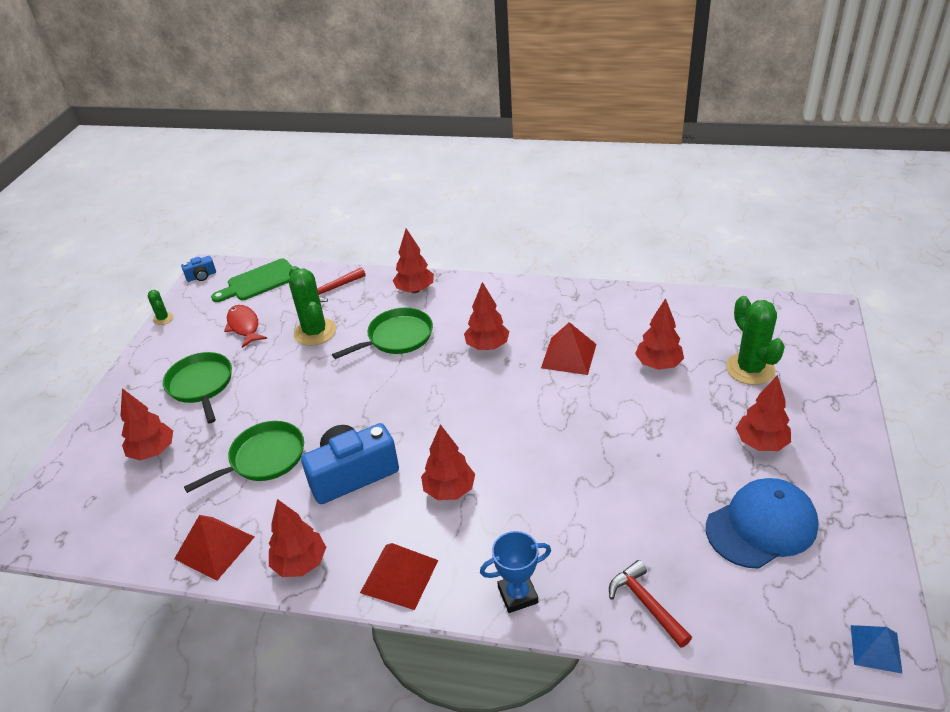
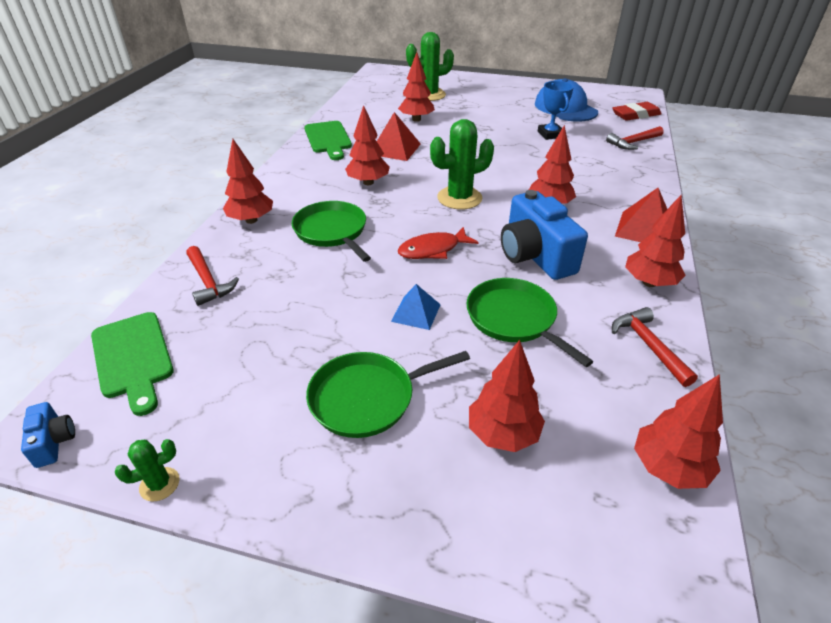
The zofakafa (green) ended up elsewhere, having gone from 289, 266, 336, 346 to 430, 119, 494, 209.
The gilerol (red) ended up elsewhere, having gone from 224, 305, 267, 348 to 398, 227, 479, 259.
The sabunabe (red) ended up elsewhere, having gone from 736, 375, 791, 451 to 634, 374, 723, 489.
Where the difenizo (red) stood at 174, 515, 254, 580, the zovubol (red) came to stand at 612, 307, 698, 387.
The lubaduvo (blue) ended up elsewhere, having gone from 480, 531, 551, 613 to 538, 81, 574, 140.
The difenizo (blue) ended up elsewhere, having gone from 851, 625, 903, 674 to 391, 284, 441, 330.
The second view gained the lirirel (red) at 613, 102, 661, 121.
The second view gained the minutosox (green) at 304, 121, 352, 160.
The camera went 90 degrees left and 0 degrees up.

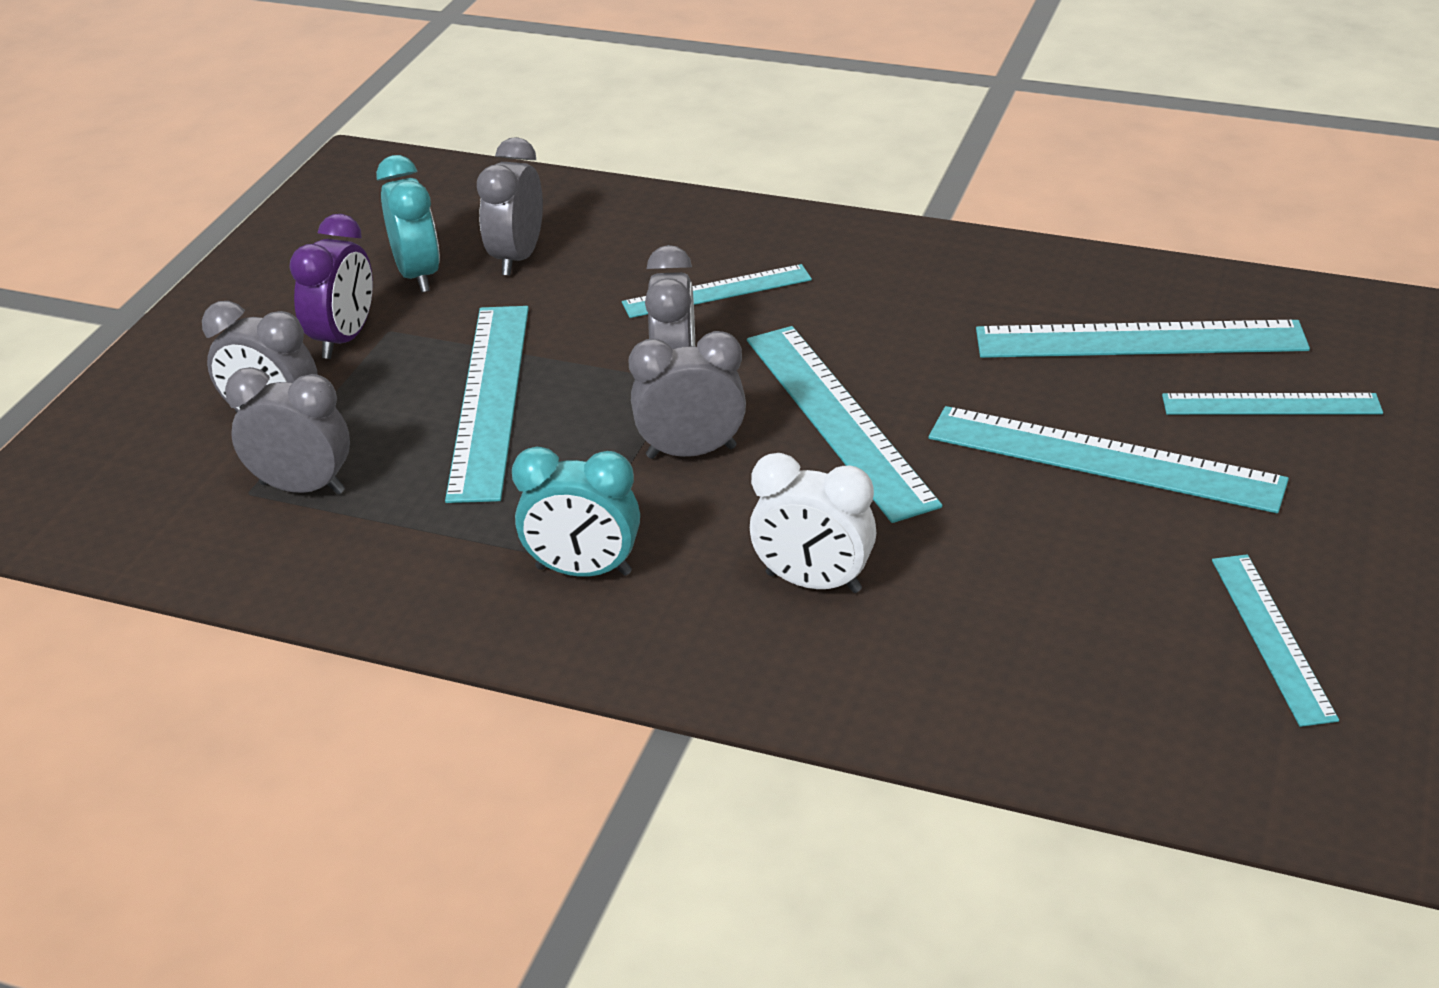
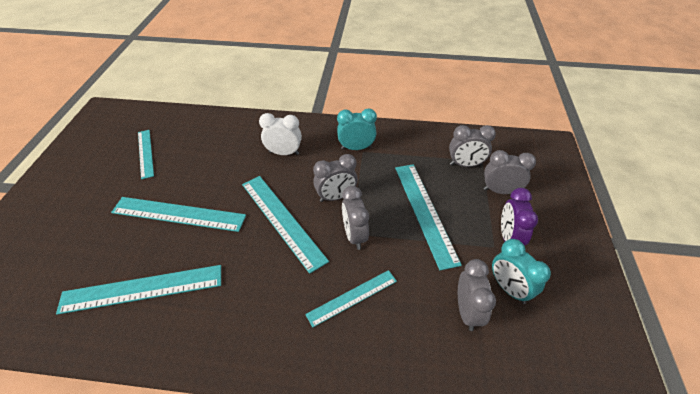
The second view lost the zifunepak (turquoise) at 1162, 393, 1383, 415.
The camera went 165 degrees right and 10 degrees up.

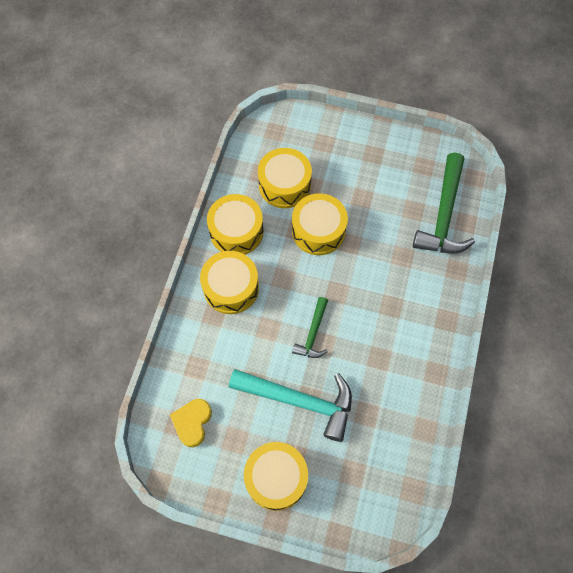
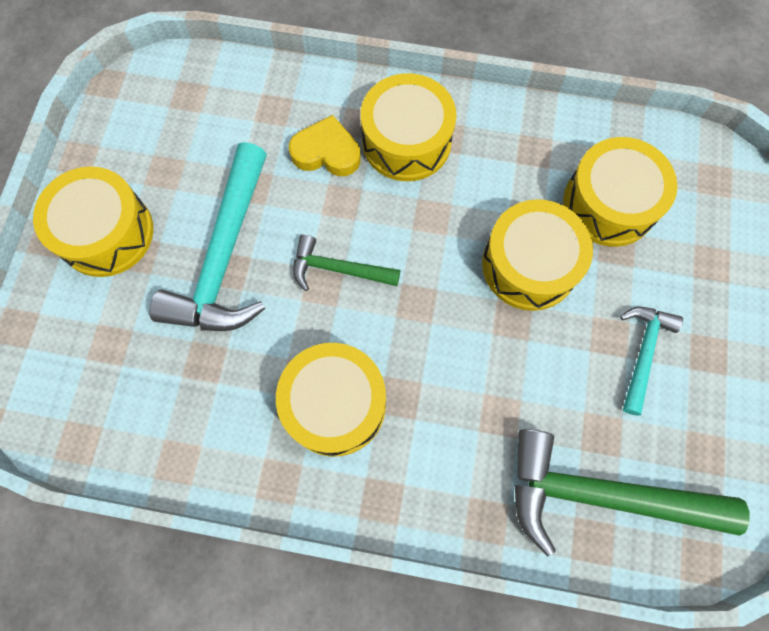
The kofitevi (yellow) ended up elsewhere, having gone from 207, 194, 264, 254 to 276, 343, 386, 457.
The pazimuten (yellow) ended up elsewhere, having gone from 170, 399, 212, 447 to 289, 115, 361, 176.
The second view gained the zovubol (turquoise) at 620, 307, 683, 416.
The camera went 85 degrees right and 5 degrees up.

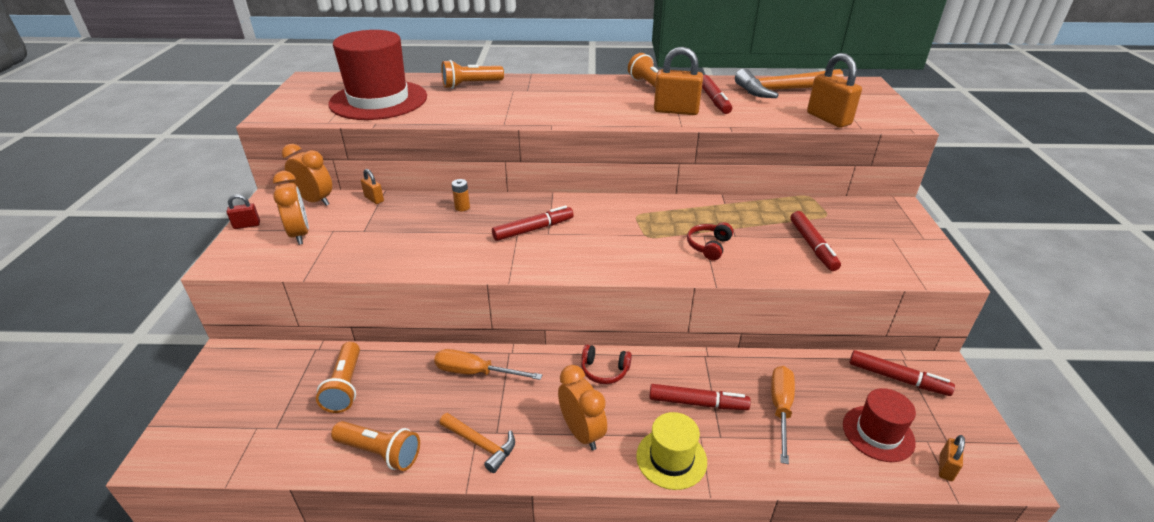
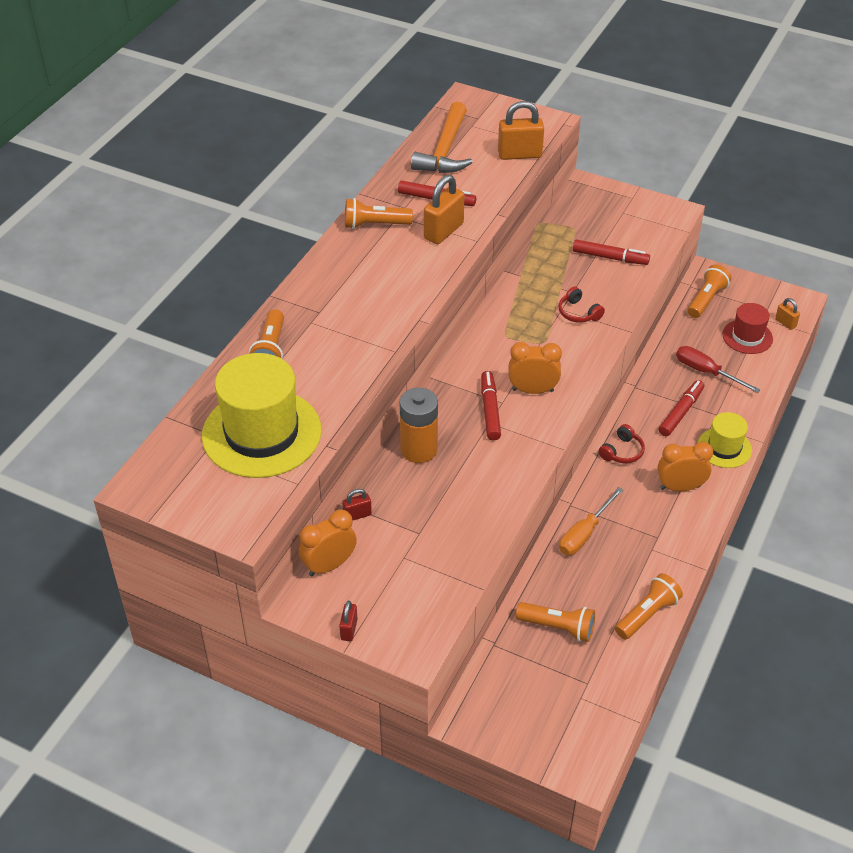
What was the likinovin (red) at 328, 30, 427, 120 turned into the likinovin (yellow) at 202, 353, 321, 478.
What was the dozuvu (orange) at 361, 169, 384, 204 turned into the dozuvu (red) at 343, 489, 372, 520.
The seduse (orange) ended up elsewhere, having gone from 273, 171, 309, 245 to 508, 342, 562, 394.
The size of the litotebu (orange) at 452, 179, 470, 211 changed by a factor of 2.25.
Where the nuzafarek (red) stood at 849, 350, 955, 396, the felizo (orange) came to stand at 688, 265, 731, 318.
What was the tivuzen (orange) at 771, 366, 795, 464 turned into the tivuzen (red) at 676, 346, 760, 393.
The second view lost the zovubol (orange) at 439, 413, 515, 473.
The camera went 65 degrees left and 10 degrees up.

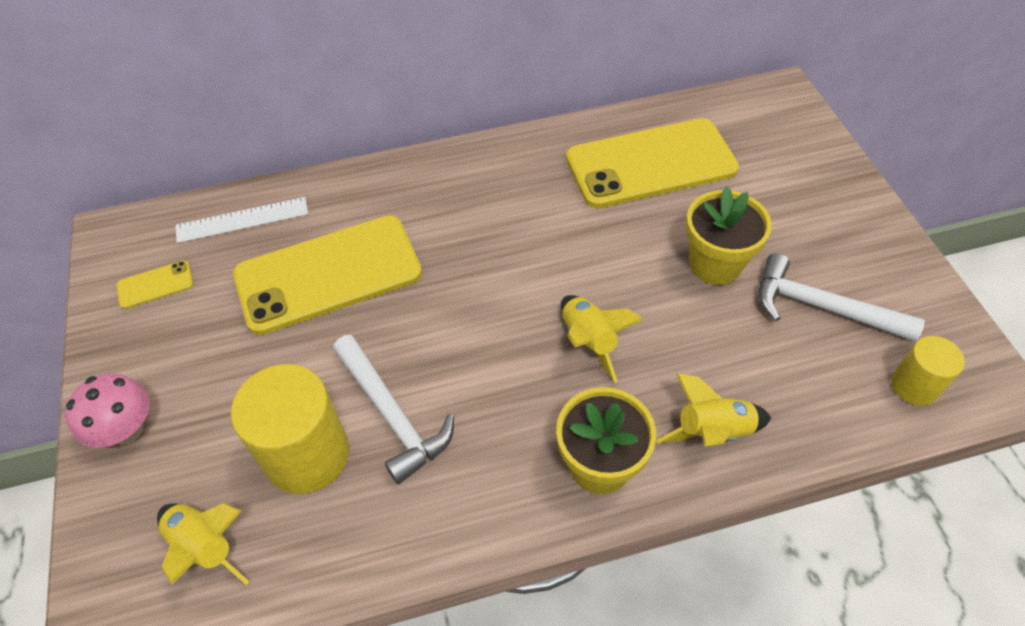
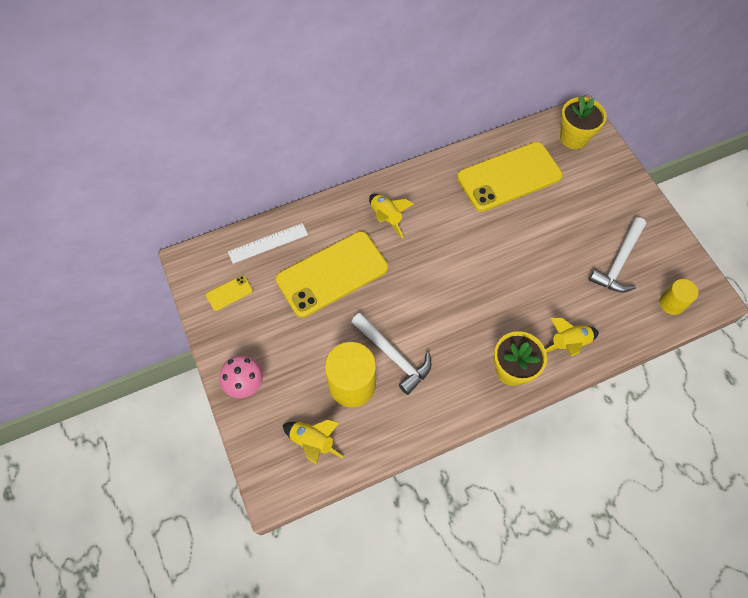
The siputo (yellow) ended up elsewhere, having gone from 686, 187, 772, 285 to 560, 96, 606, 149.
The zovubol (white) at 759, 253, 925, 342 ended up facing another way, 75 degrees counterclockwise from before.
The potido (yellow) ended up elsewhere, having gone from 561, 295, 644, 383 to 369, 194, 414, 238.
The camera went 10 degrees left and 10 degrees up.

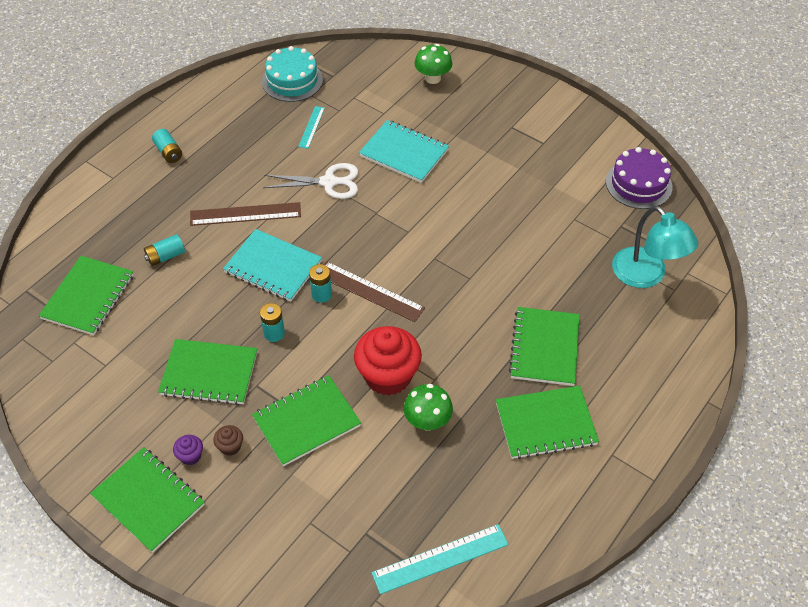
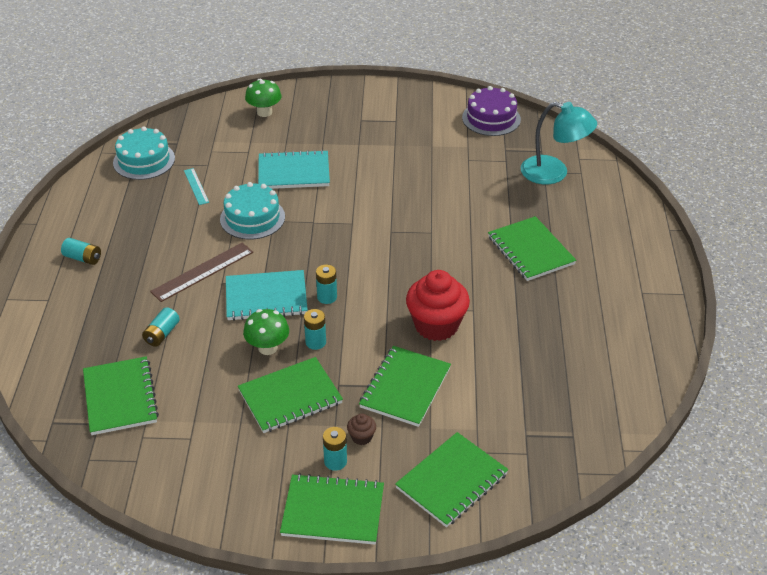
Where the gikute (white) stood at 263, 163, 358, 199, the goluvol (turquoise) came to stand at 220, 182, 285, 239.
The second view lost the zifunepak (brown) at 324, 261, 425, 322.
The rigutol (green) ended up elsewhere, having gone from 404, 384, 453, 431 to 243, 309, 289, 355.
The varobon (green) ended up elsewhere, having gone from 496, 386, 599, 459 to 395, 432, 508, 527.
Where the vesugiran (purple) stood at 173, 435, 203, 465, the litotebu (turquoise) came to stand at 323, 427, 347, 471.
The second view lost the zifunepak (turquoise) at 372, 524, 509, 594.
The camera went 35 degrees left and 10 degrees down.

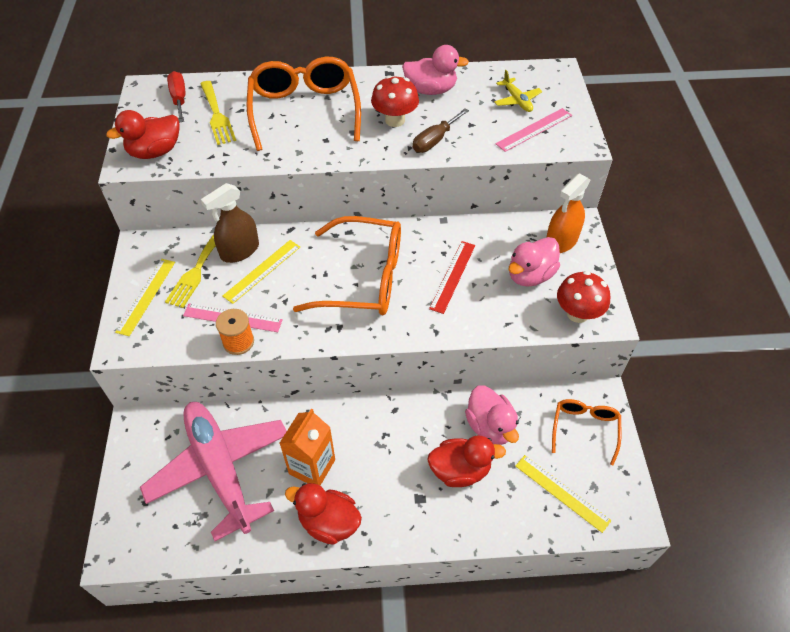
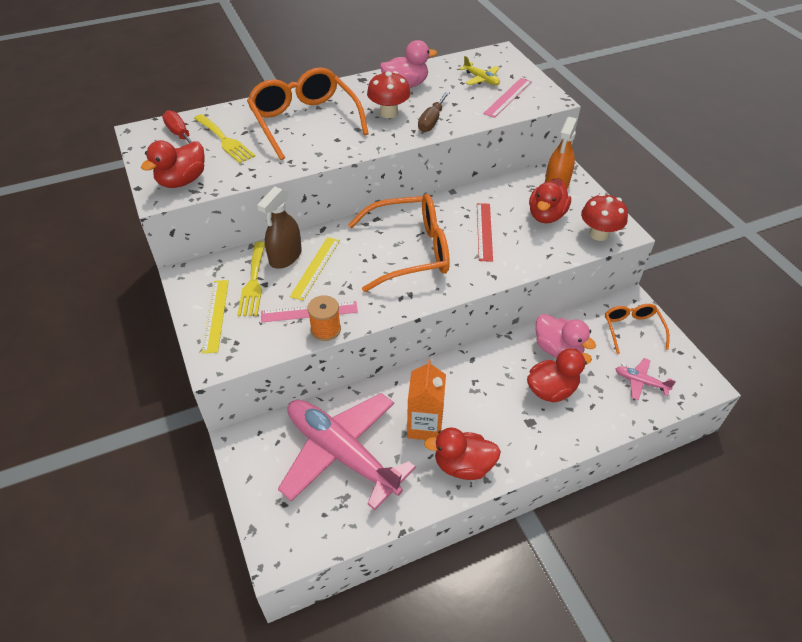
What was the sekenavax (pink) at 509, 237, 560, 286 turned into the sekenavax (red) at 529, 178, 571, 223.
Where the zifunepak (yellow) stood at 515, 455, 612, 533, the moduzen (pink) came to stand at 616, 358, 676, 400.
The camera went 20 degrees left and 5 degrees down.

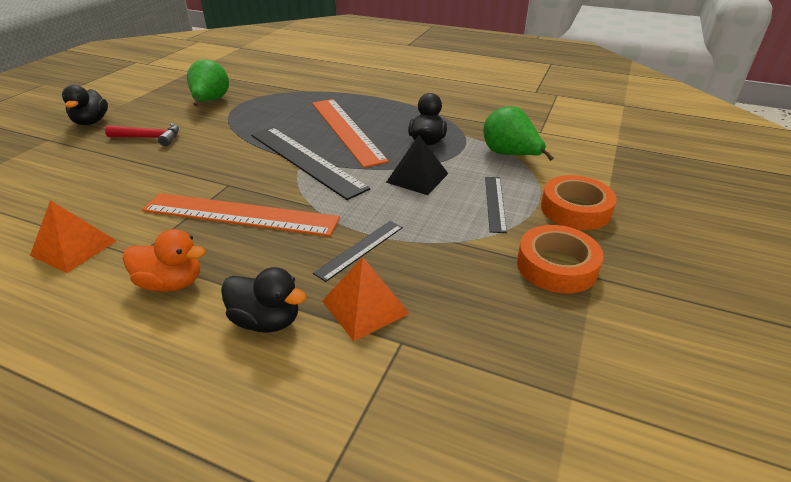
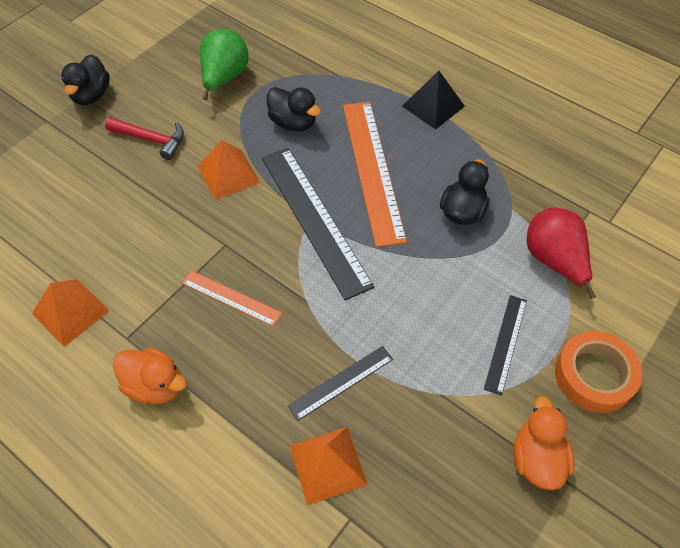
What was the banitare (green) at 483, 106, 554, 161 turned into the banitare (red) at 527, 208, 596, 299.
The difenizo (black) ended up elsewhere, having gone from 386, 135, 448, 195 to 402, 71, 465, 129.
The size of the zifunepak (orange) at 142, 193, 340, 237 changed by a factor of 0.51.
Where the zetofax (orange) stood at 517, 225, 604, 294, the sekenavax (orange) came to stand at 513, 396, 575, 490.
The sekenavax (black) ended up elsewhere, having gone from 221, 267, 306, 333 to 266, 87, 321, 131.
The second view gained the difenizo (orange) at 198, 140, 260, 200.
The camera went 15 degrees right and 20 degrees up.

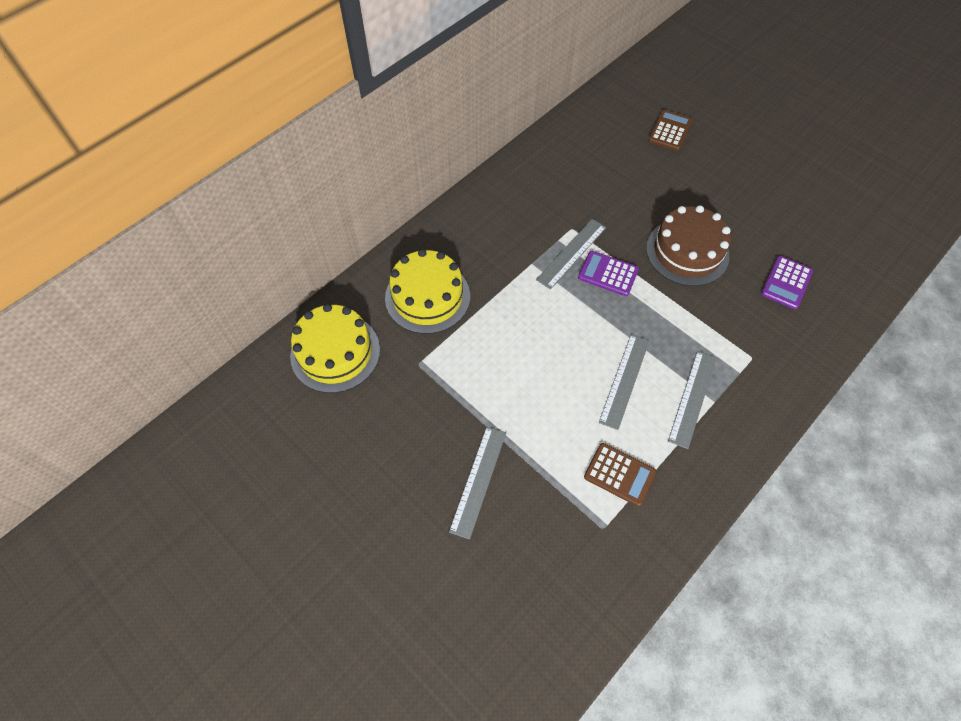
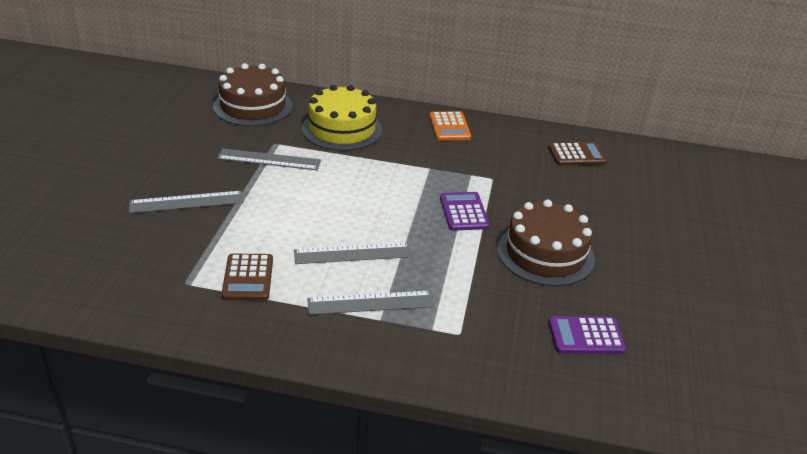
The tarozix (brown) ended up elsewhere, having gone from 648, 110, 693, 151 to 548, 142, 608, 165.
The zifunepak (grey) ended up elsewhere, having gone from 536, 219, 606, 289 to 217, 148, 321, 170.
What was the goluvol (yellow) at 290, 304, 380, 393 turned into the goluvol (brown) at 213, 63, 292, 126.
The second view gained the tarozix (orange) at 429, 111, 471, 140.
The camera went 55 degrees right and 25 degrees down.

